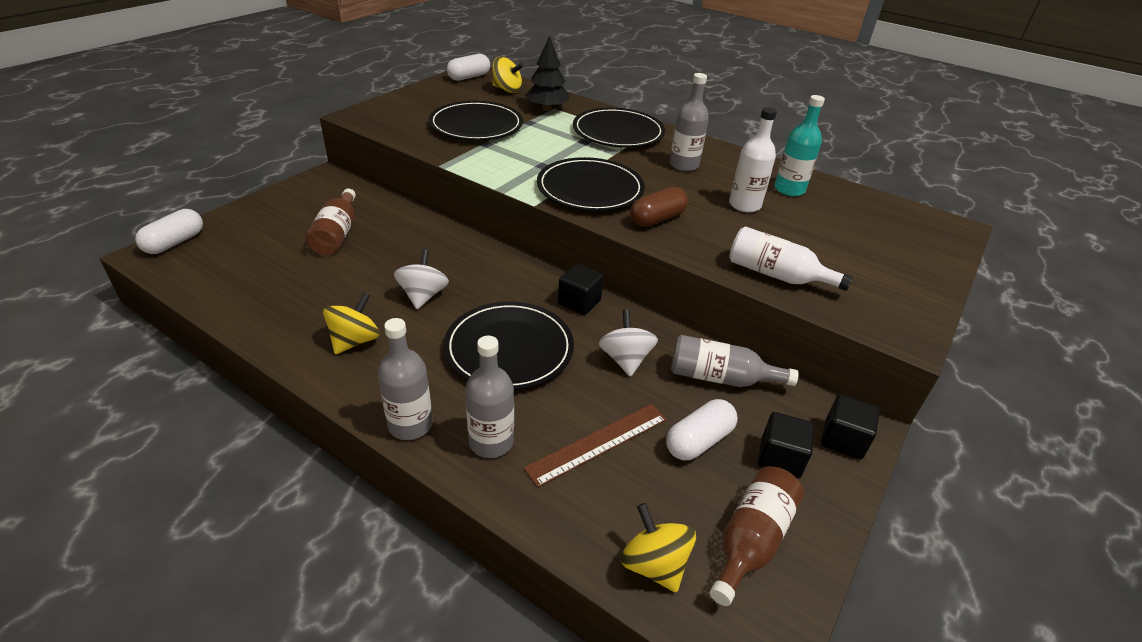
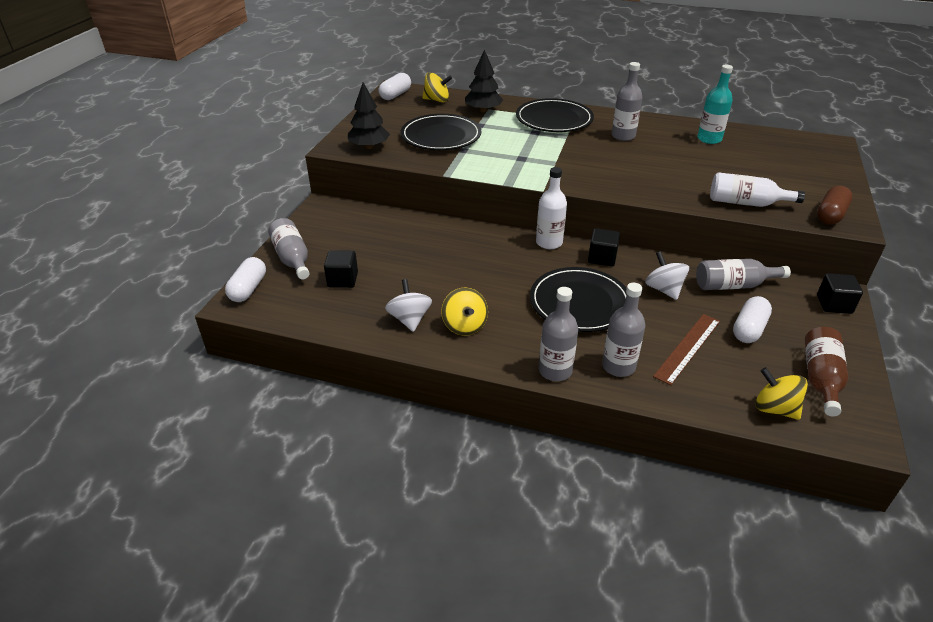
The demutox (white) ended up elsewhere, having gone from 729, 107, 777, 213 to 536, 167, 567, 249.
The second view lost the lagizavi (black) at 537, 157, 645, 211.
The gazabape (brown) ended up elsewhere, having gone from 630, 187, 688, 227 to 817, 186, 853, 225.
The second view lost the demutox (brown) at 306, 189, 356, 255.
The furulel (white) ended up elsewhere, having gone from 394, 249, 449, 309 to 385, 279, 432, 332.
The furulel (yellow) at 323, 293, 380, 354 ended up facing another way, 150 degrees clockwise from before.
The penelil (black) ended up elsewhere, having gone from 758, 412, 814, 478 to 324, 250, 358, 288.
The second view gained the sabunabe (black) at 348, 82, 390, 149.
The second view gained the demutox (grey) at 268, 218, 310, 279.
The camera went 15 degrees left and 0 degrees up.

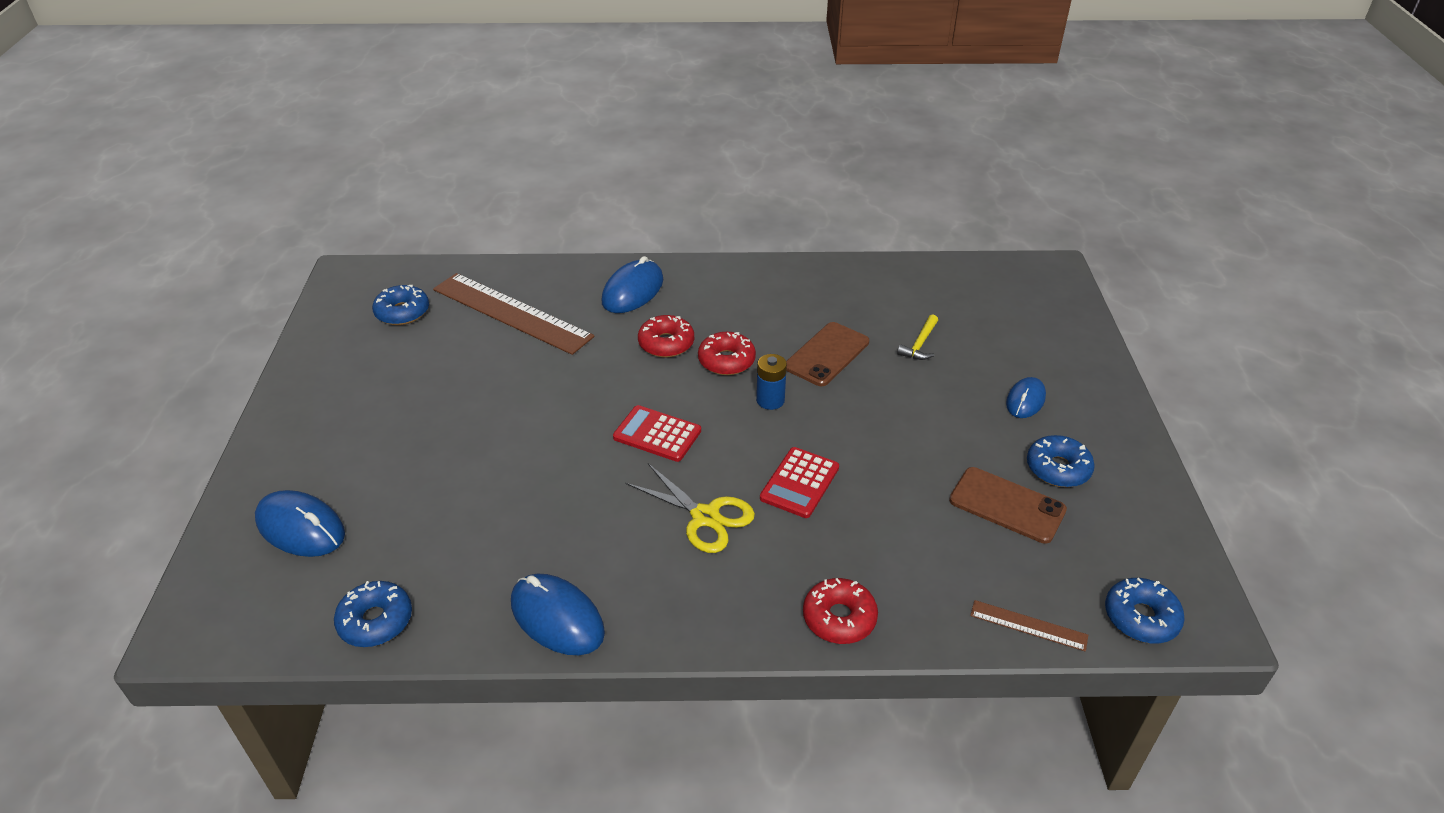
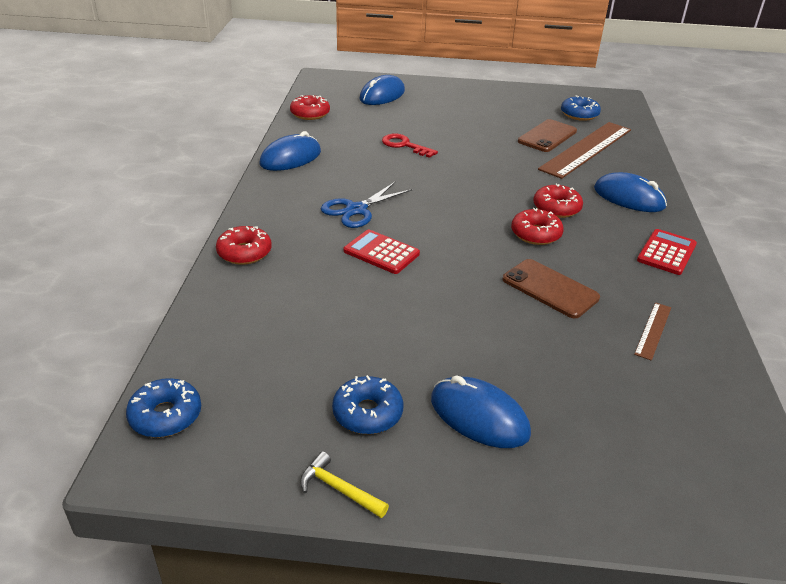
The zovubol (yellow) ended up elsewhere, having gone from 897, 314, 938, 360 to 300, 451, 389, 518.
The second view lost the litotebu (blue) at 756, 354, 787, 410.
The size of the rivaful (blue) at 1006, 377, 1046, 418 changed by a factor of 1.57.
The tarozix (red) ended up elsewhere, having gone from 613, 405, 701, 462 to 637, 229, 697, 275.
What was the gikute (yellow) at 626, 463, 755, 553 turned into the gikute (blue) at 321, 182, 413, 228.
The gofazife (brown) ended up elsewhere, having gone from 949, 467, 1067, 544 to 518, 119, 577, 152.
What was the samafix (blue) at 334, 581, 412, 647 turned into the samafix (red) at 290, 95, 330, 120.
The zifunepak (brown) ended up elsewhere, having gone from 970, 600, 1088, 652 to 634, 302, 671, 361.
The second view gained the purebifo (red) at 382, 134, 438, 158.
The camera went 95 degrees right and 5 degrees down.

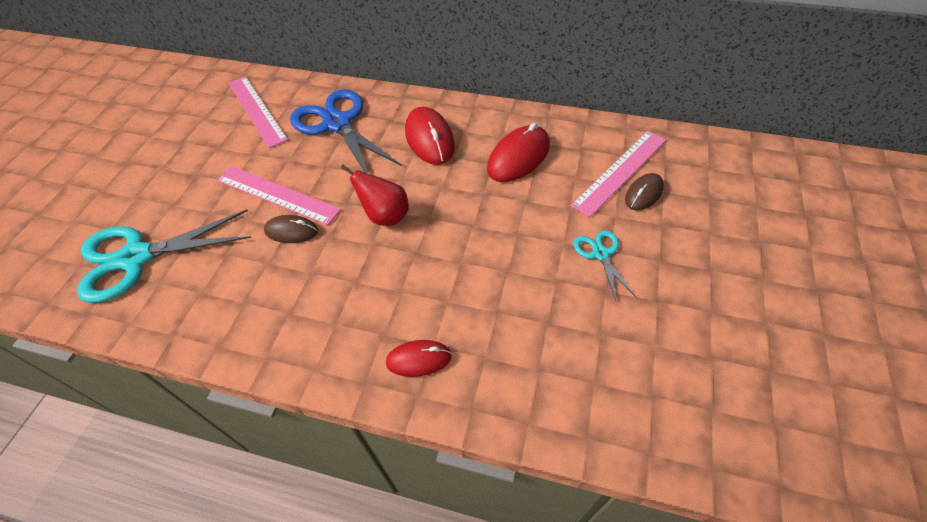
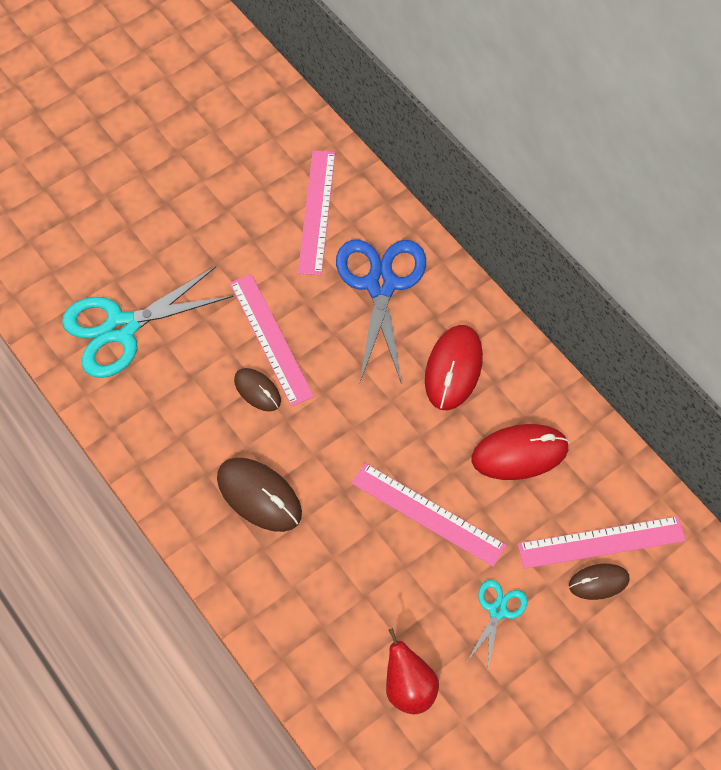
The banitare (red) ended up elsewhere, having gone from 341, 165, 409, 226 to 386, 628, 439, 714.
The gikute (turquoise) at 77, 210, 251, 303 ended up facing another way, 45 degrees counterclockwise from before.
The second view lost the rivaful (red) at 386, 340, 452, 377.
The second view gained the rivaful (brown) at 217, 458, 302, 532.
The second view gained the zifunepak (pink) at 352, 463, 506, 567.
The camera went 35 degrees right and 10 degrees up.

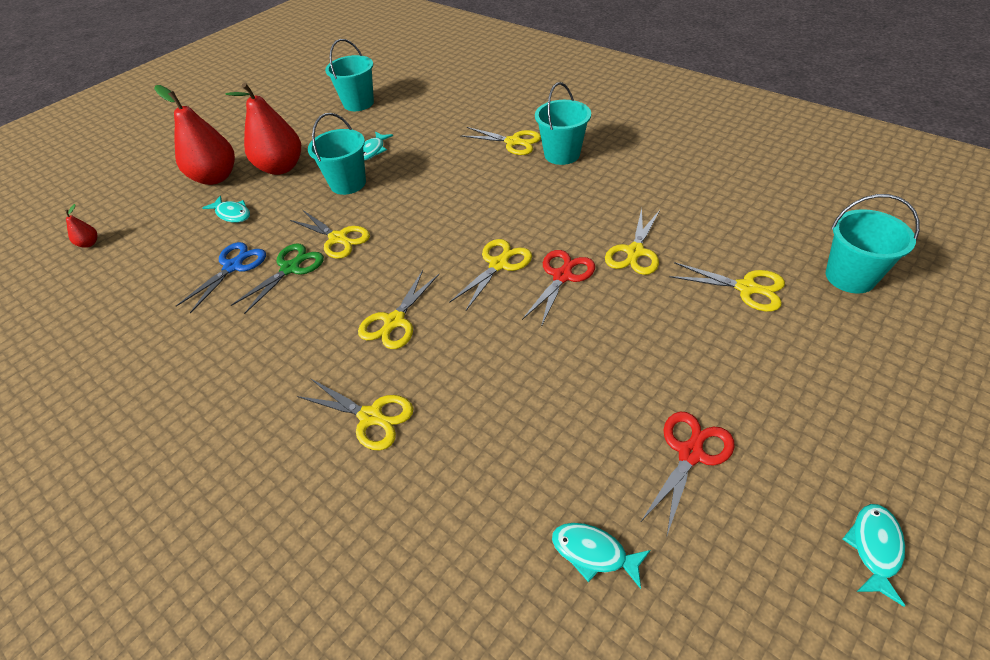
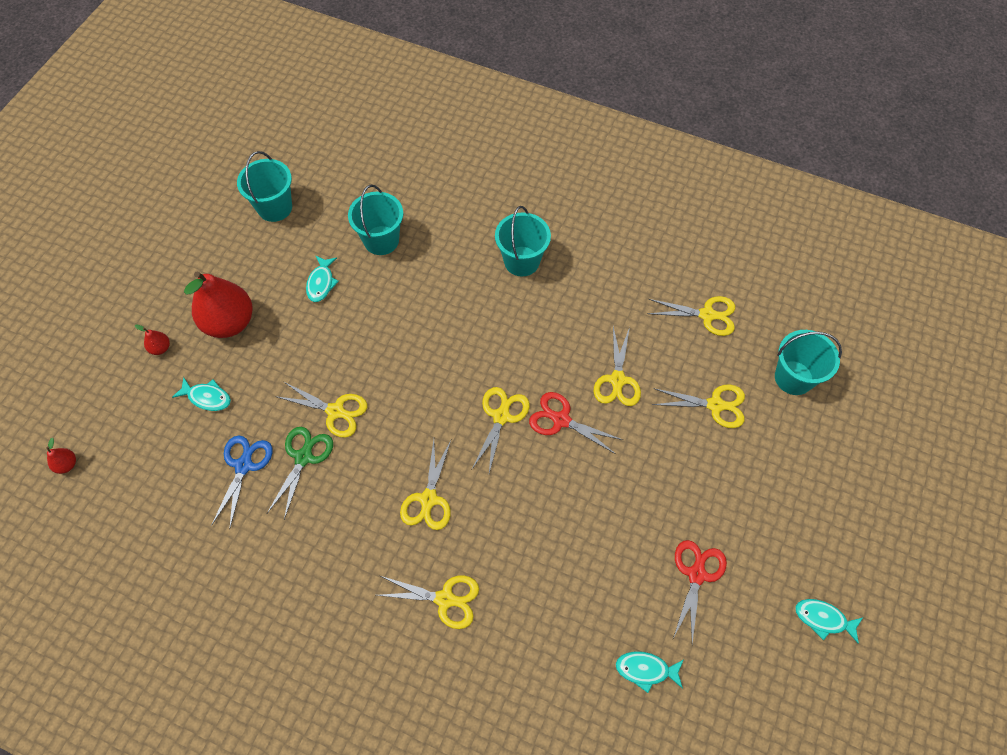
The size of the banitare (red) at 154, 85, 235, 185 changed by a factor of 0.41.
The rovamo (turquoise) ended up elsewhere, having gone from 308, 113, 366, 195 to 348, 185, 403, 255.
The gikute (yellow) ended up elsewhere, having gone from 461, 127, 541, 155 to 647, 296, 735, 336.
The gikute (red) at 522, 250, 595, 327 ended up facing another way, 75 degrees counterclockwise from before.
The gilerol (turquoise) at 843, 504, 905, 607 ended up facing another way, 75 degrees counterclockwise from before.
The camera went 20 degrees left and 15 degrees up.

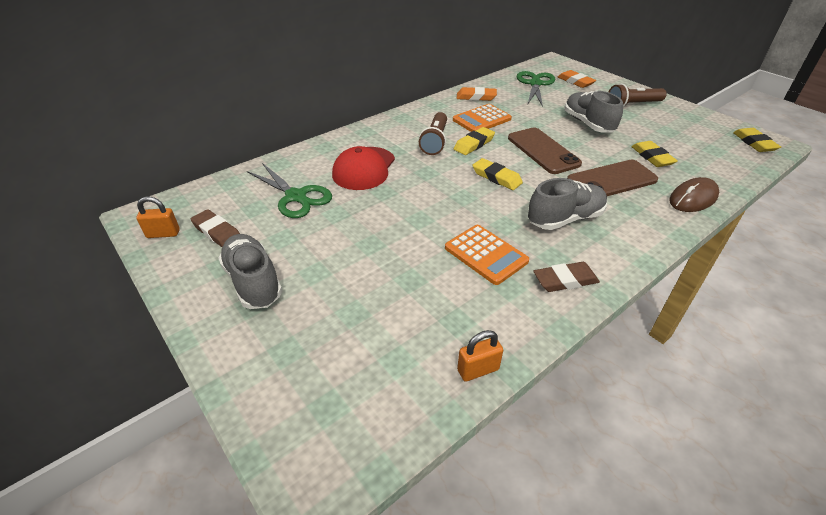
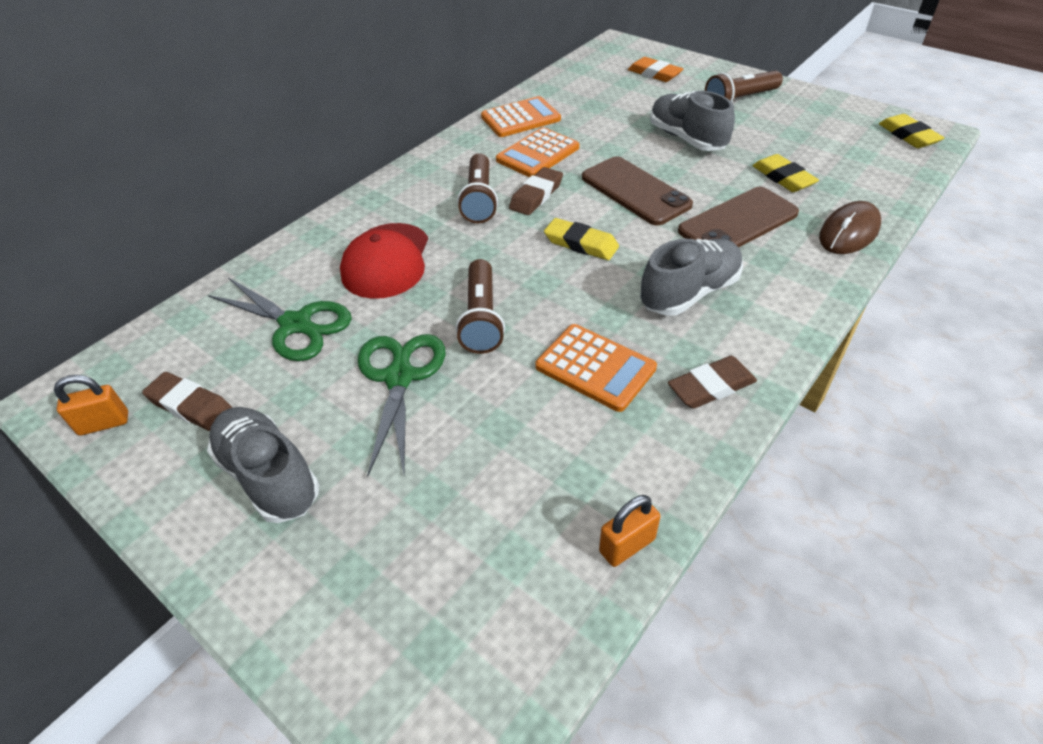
The gikute (green) ended up elsewhere, having gone from 517, 71, 556, 107 to 358, 334, 445, 477.
Where the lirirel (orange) stood at 456, 87, 497, 101, the tarozix (orange) came to stand at 481, 96, 561, 137.
What was the lirirel (yellow) at 454, 127, 495, 155 turned into the lirirel (brown) at 509, 167, 563, 215.
The second view gained the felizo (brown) at 456, 259, 505, 354.
The camera went 10 degrees left and 5 degrees up.

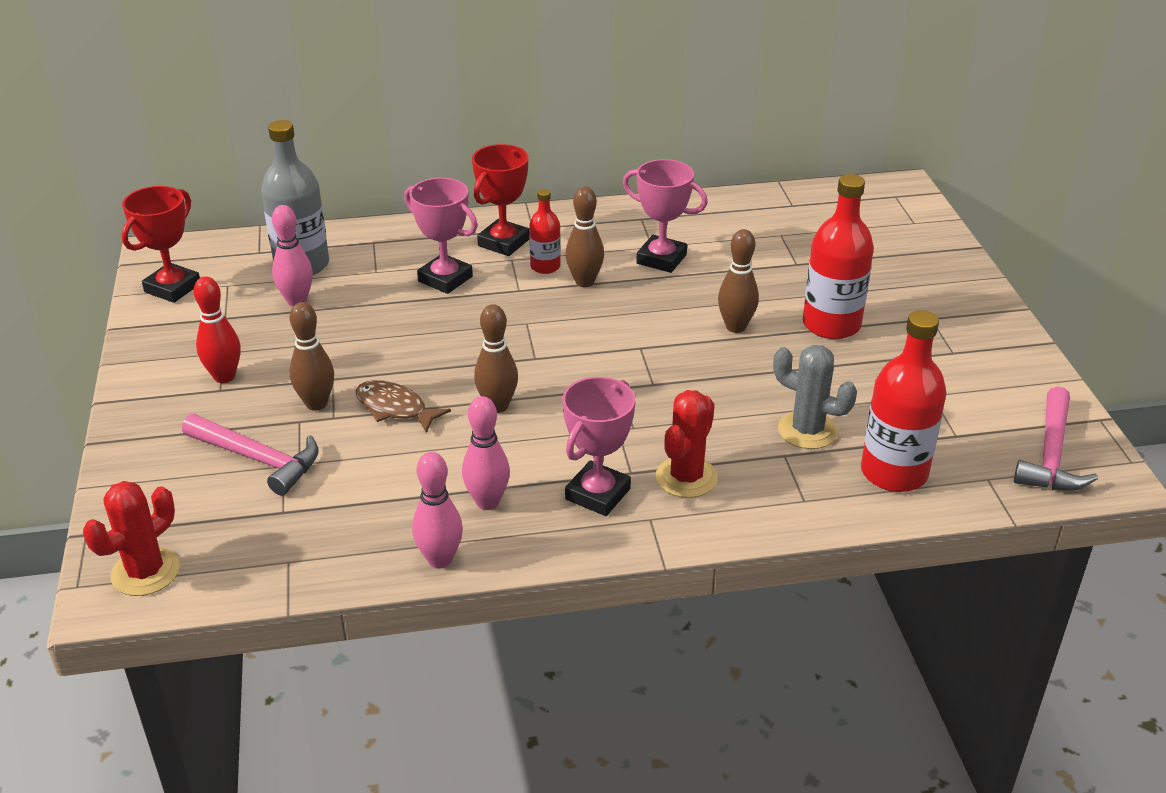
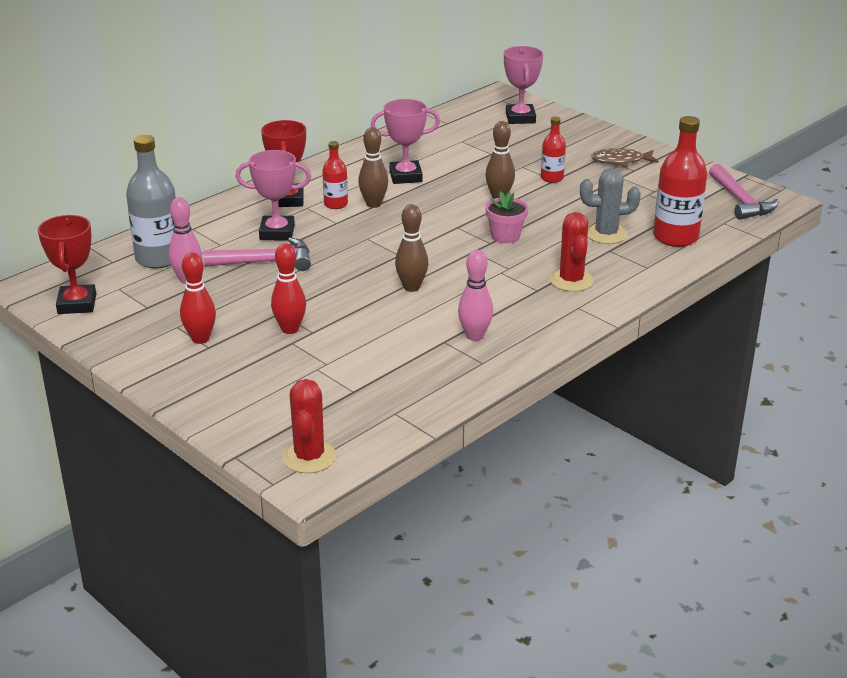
The size of the demutox (red) at 803, 174, 874, 339 changed by a factor of 0.55.
What was the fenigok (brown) at 290, 302, 334, 411 turned into the fenigok (red) at 271, 243, 306, 334.
The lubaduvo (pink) ended up elsewhere, having gone from 562, 377, 635, 516 to 504, 46, 543, 124.
The gilerol (brown) ended up elsewhere, having gone from 356, 380, 451, 433 to 591, 148, 659, 167.
The zovubol (pink) ended up elsewhere, having gone from 182, 414, 319, 496 to 203, 237, 311, 271.
The second view lost the fenigok (pink) at 412, 452, 463, 569.
The second view gained the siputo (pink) at 485, 192, 528, 244.
The camera went 35 degrees left and 5 degrees down.

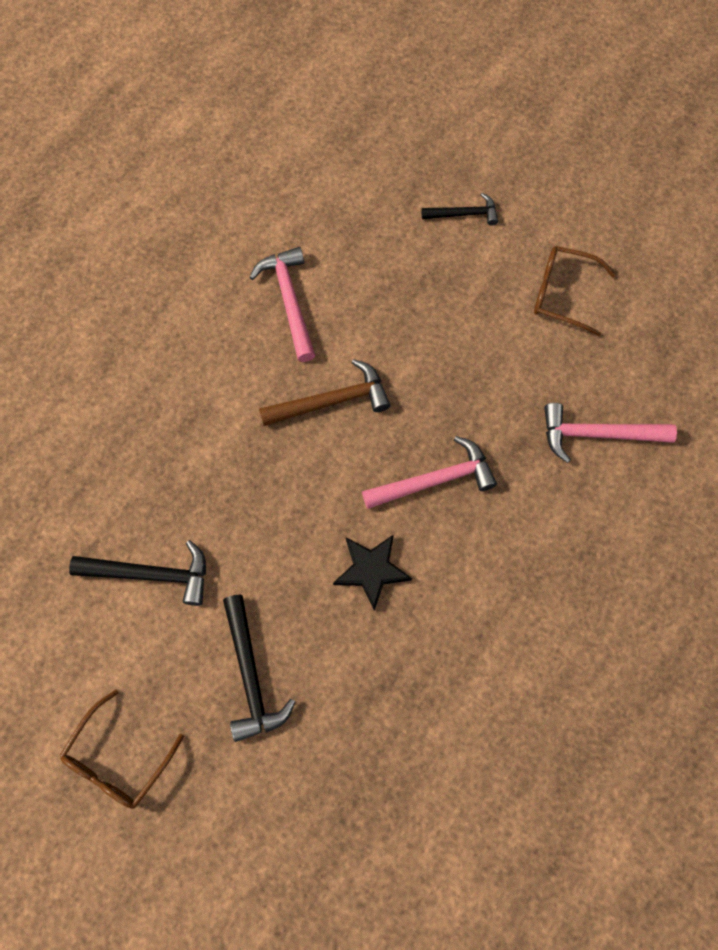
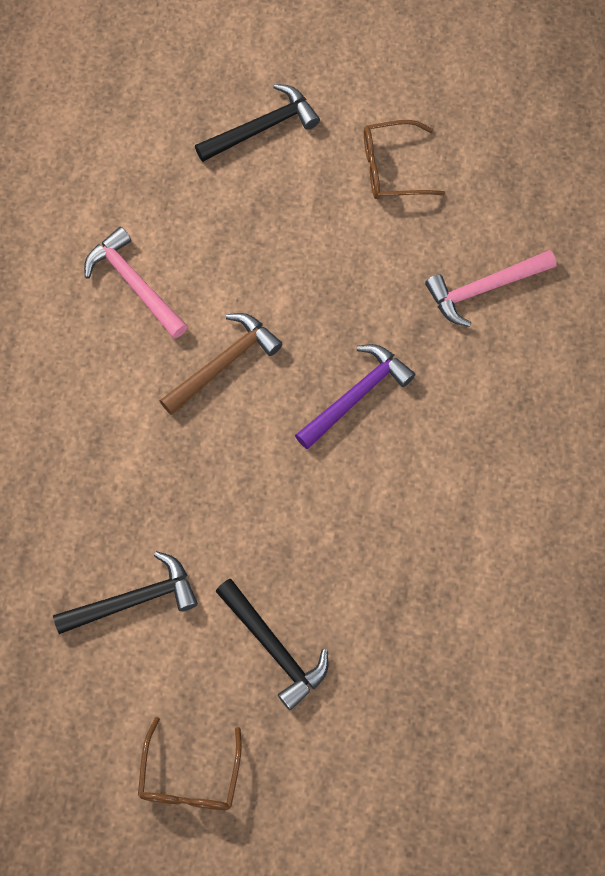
The size of the zovubol (black) at 422, 193, 498, 226 changed by a factor of 1.57.
What was the zovubol (pink) at 362, 436, 497, 509 turned into the zovubol (purple) at 295, 344, 416, 449.
The second view lost the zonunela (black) at 333, 535, 412, 611.
The camera went 25 degrees left and 0 degrees up.

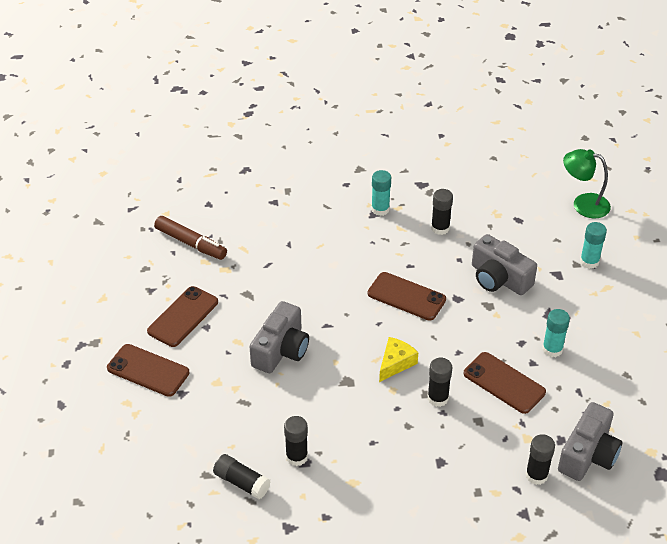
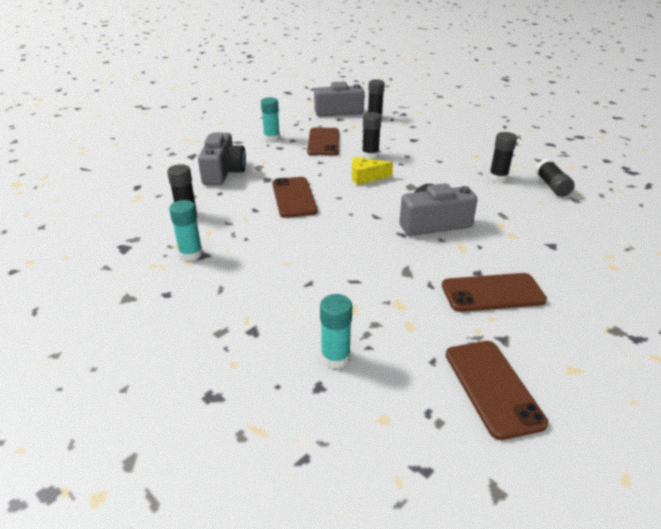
The second view lost the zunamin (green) at 563, 149, 611, 218.
The second view lost the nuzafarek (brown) at 154, 216, 227, 260.
The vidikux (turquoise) ended up elsewhere, having gone from 580, 222, 607, 269 to 320, 294, 352, 369.
The gofazife (brown) ended up elsewhere, having gone from 107, 344, 190, 397 to 446, 341, 548, 440.
The camera went 130 degrees left and 10 degrees down.

